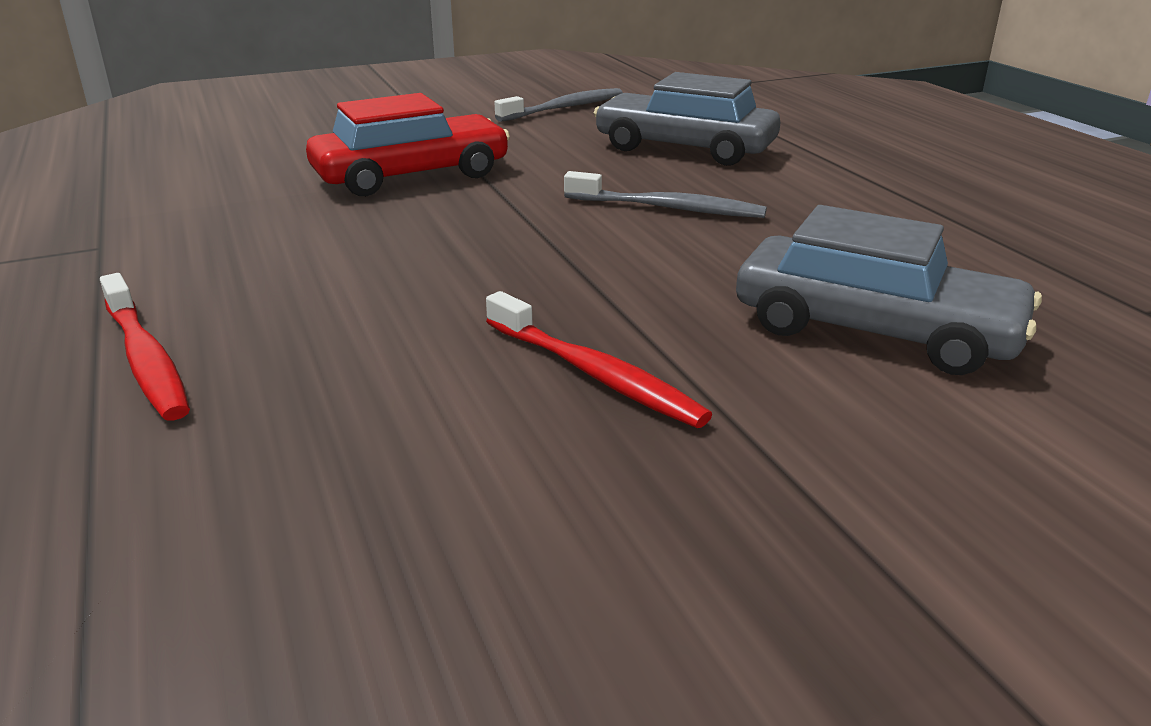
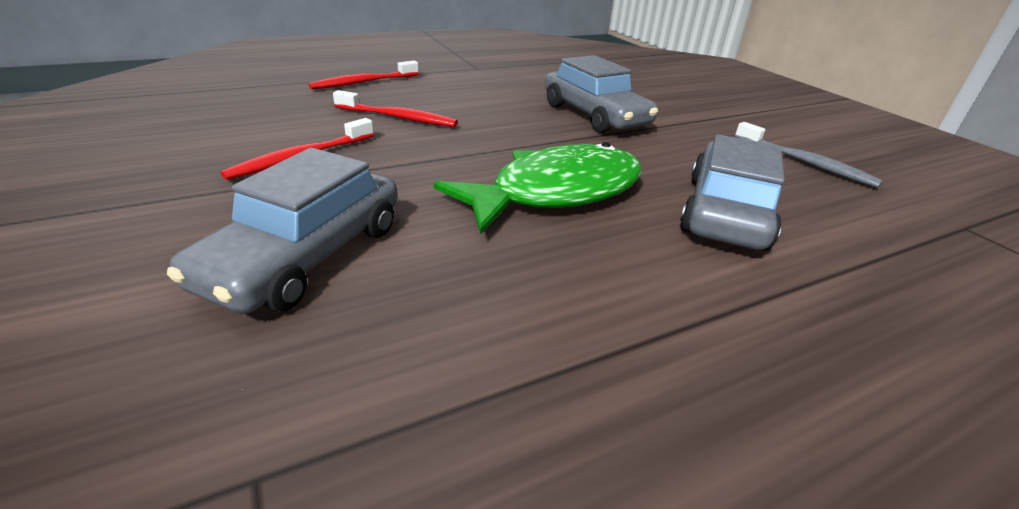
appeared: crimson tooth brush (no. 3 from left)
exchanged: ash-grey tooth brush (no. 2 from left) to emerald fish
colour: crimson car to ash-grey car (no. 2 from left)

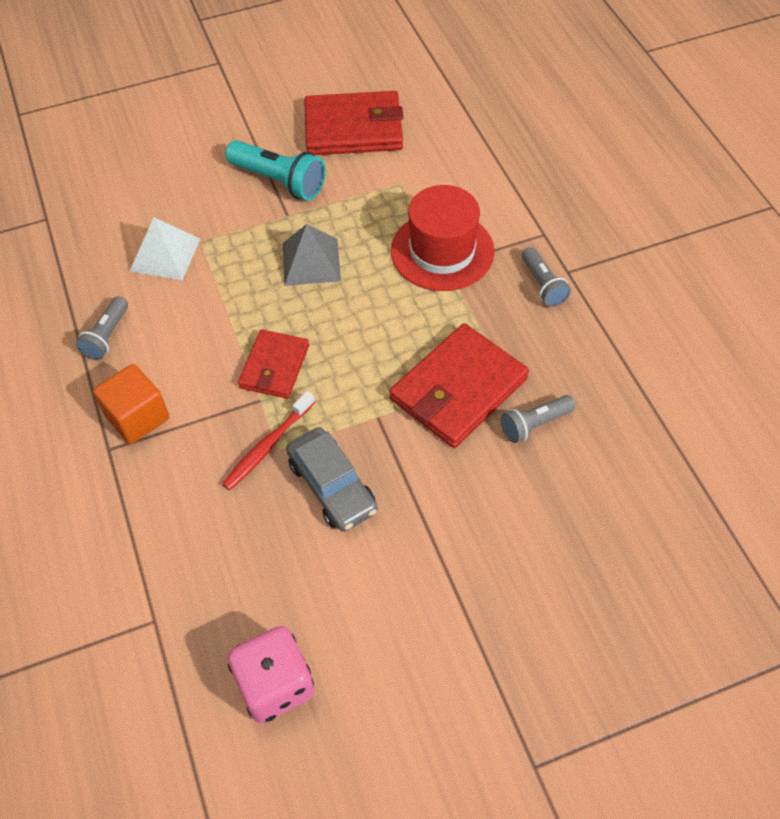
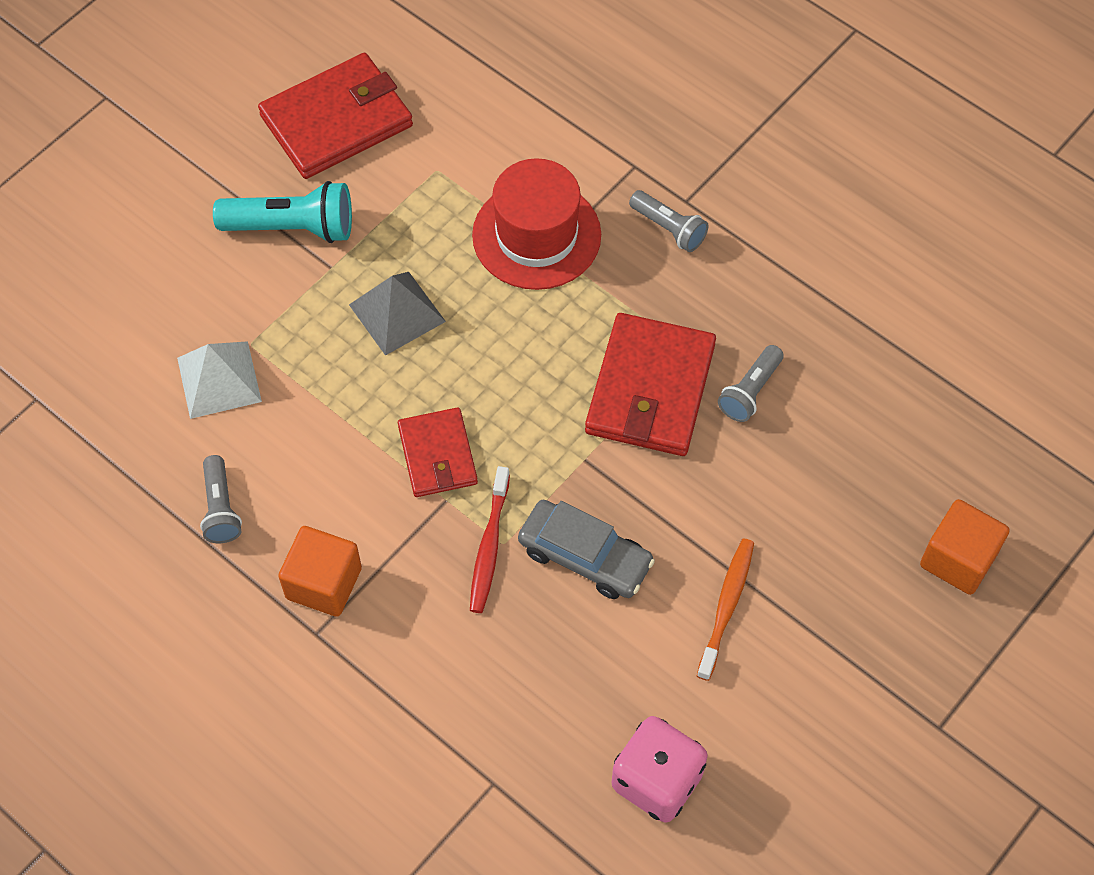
appeared: bright orange tooth brush; bright orange cube (no. 2 from left)

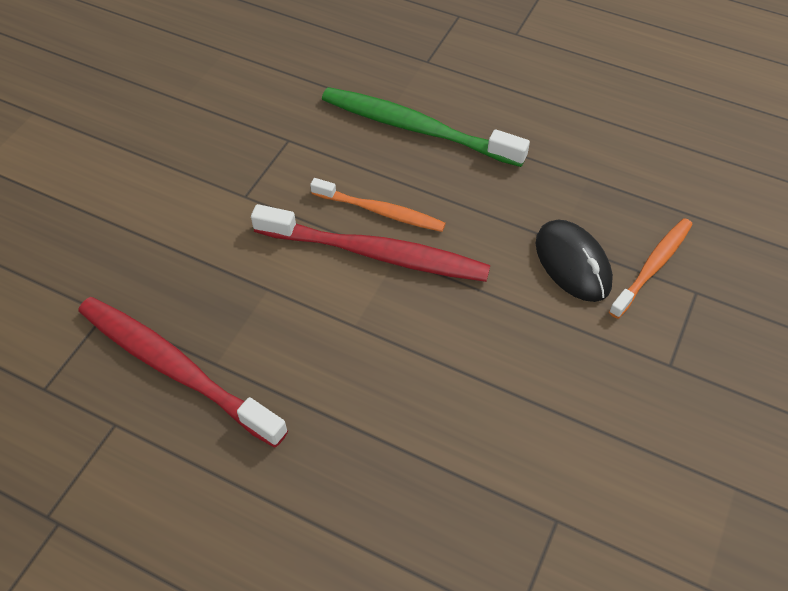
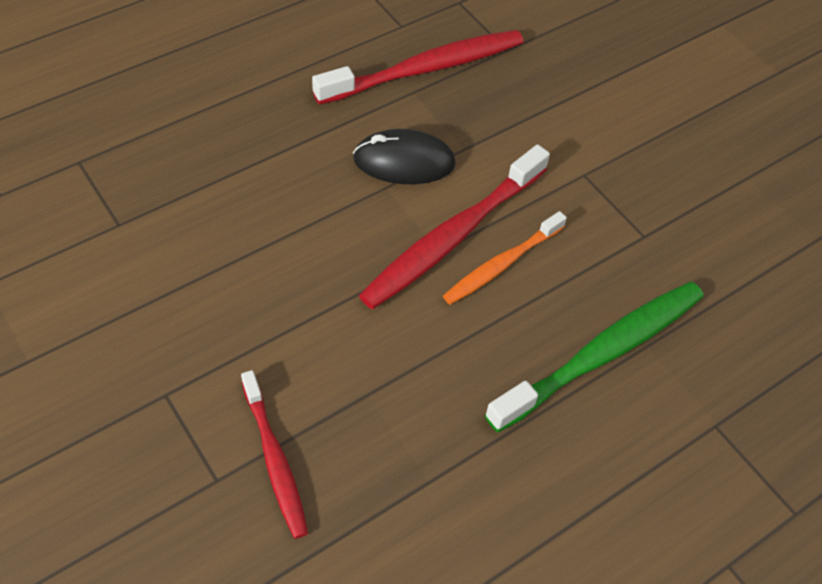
relocated: ebony computer mouse
colour: bright orange tooth brush (no. 2 from left) to crimson tooth brush (no. 1 from left)

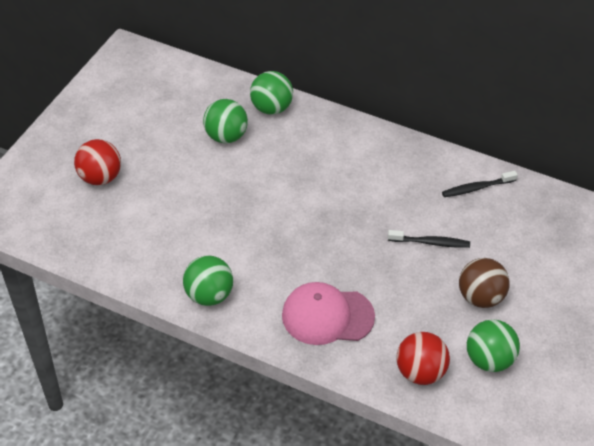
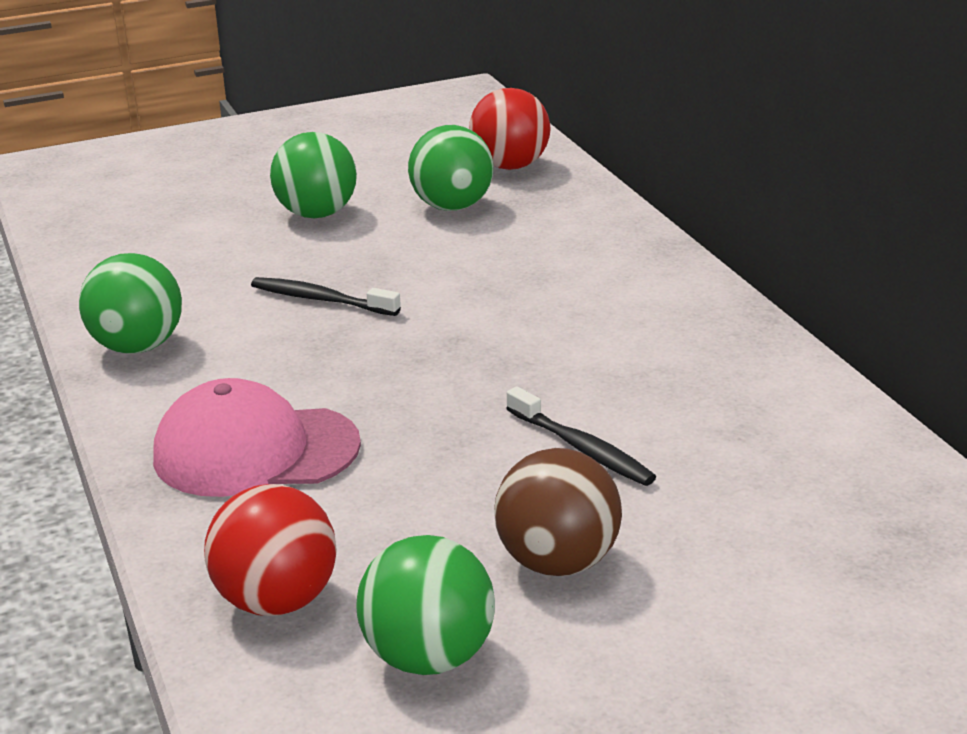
relocated: ebony tooth brush (no. 2 from left in the first image) to ebony tooth brush (no. 1 from left); emerald ball (no. 3 from left in the first image) to emerald ball (no. 2 from left); crimson ball (no. 1 from left in the first image) to crimson ball (no. 2 from left)
spun: rose-pink peaked cap 45 degrees counterclockwise

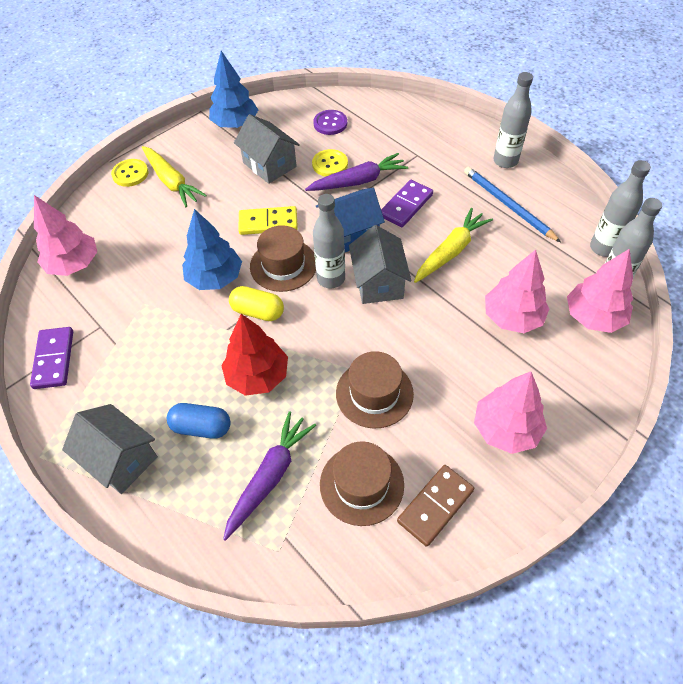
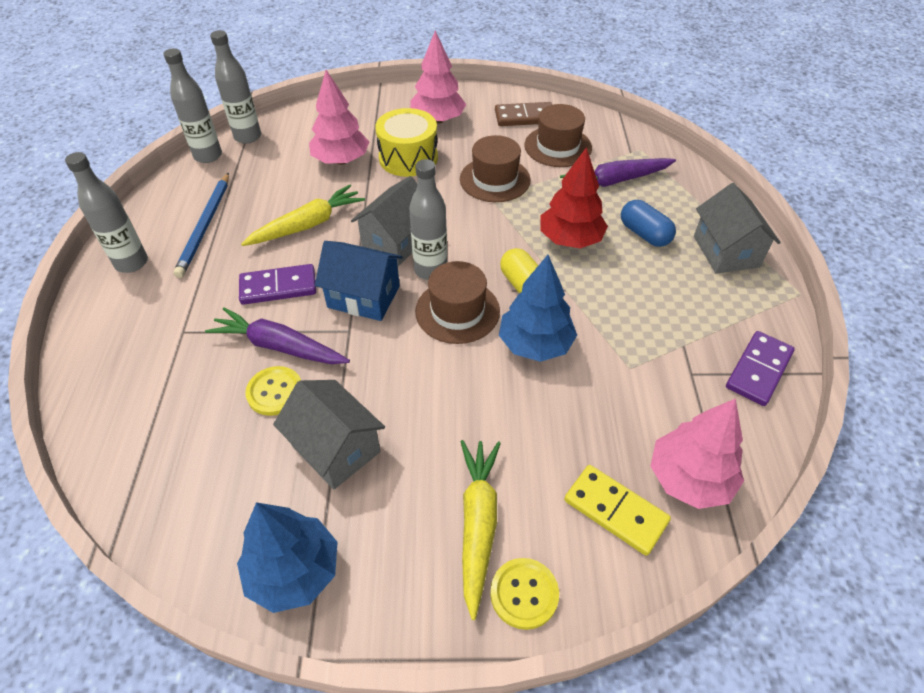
missing: purple button; rose-pink toy tree (no. 4 from left)
appeared: bright yellow toy drum
relocated: bright yellow domino piece
spun: bright yellow root vegetable (no. 2 from left in the first image) 150 degrees clockwise; ash-grey toy house (no. 2 from left in the first image) 45 degrees counterclockwise

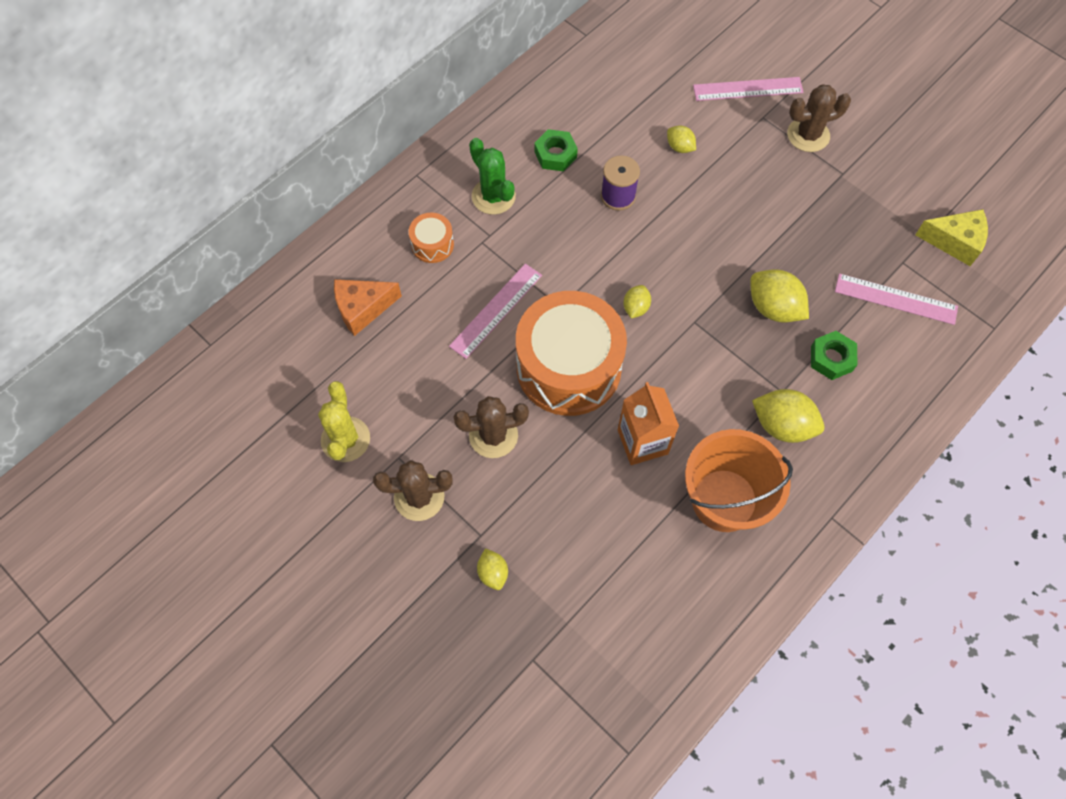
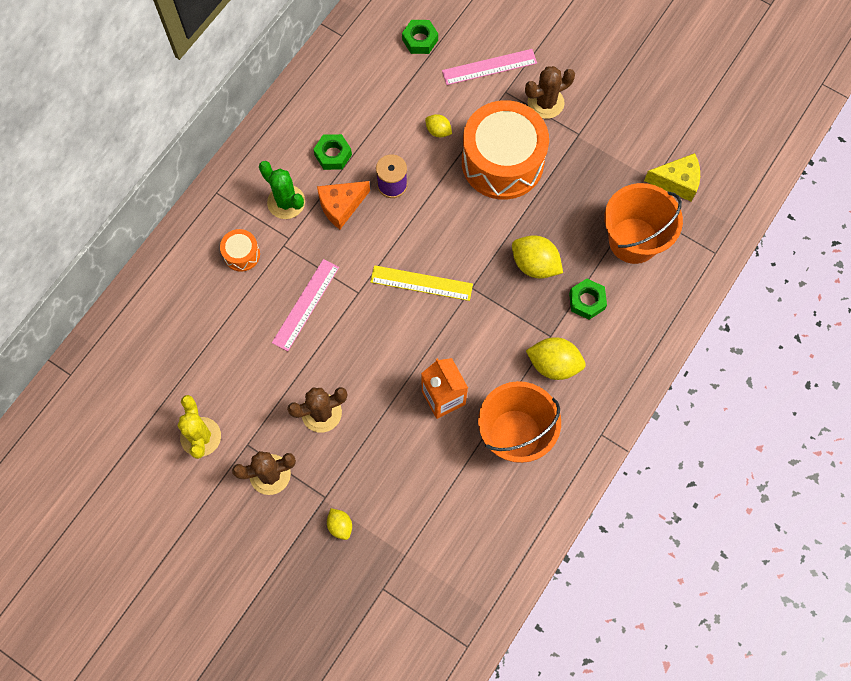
appeared: emerald nut (no. 2 from left)
relocated: bright orange piece of cheese; bright orange toy drum (no. 2 from left)
exchanged: bright yellow lemon (no. 2 from left) to bright yellow ruler; rose-pink ruler (no. 3 from left) to bright orange sand bucket (no. 2 from left)

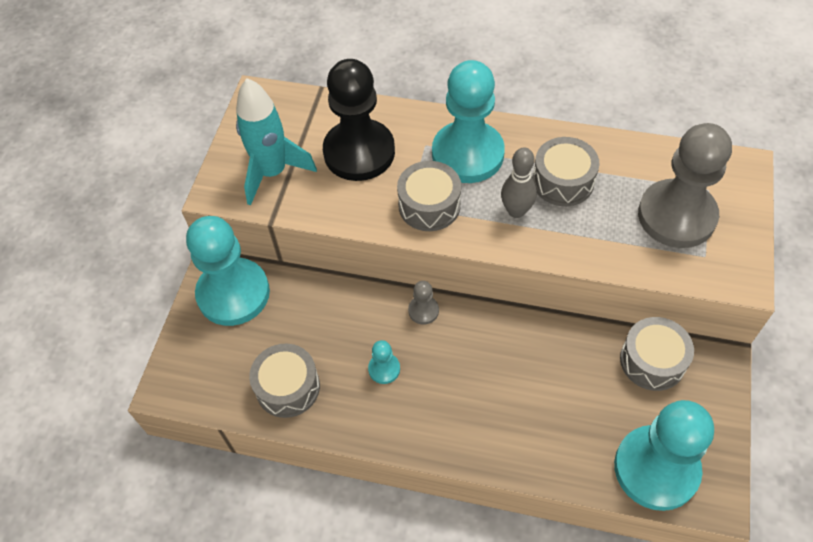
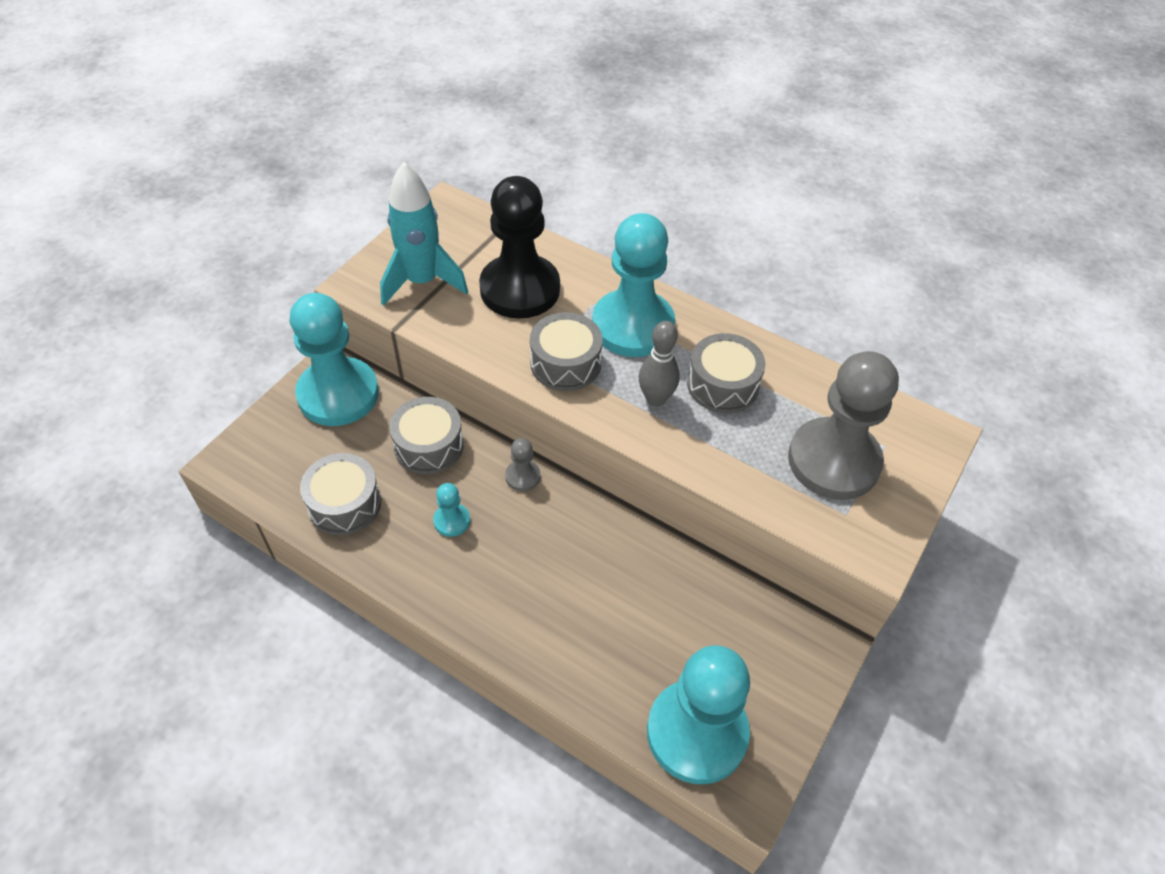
relocated: ash-grey toy drum (no. 4 from left in the first image) to ash-grey toy drum (no. 2 from left)

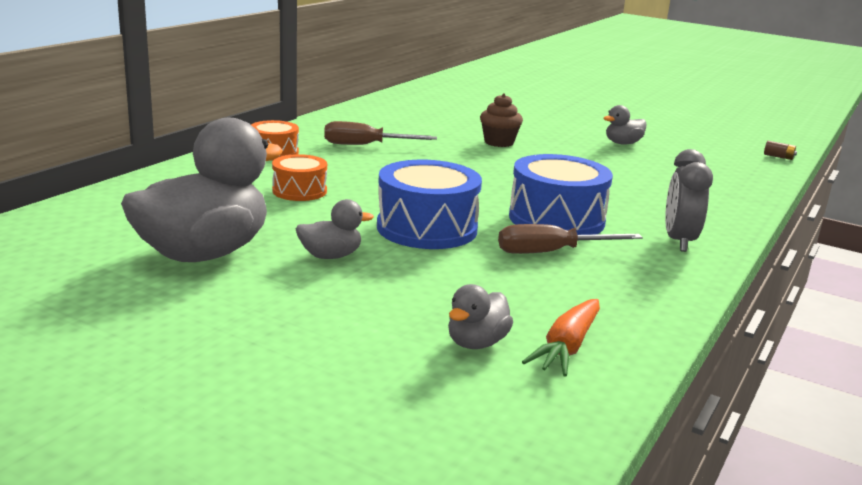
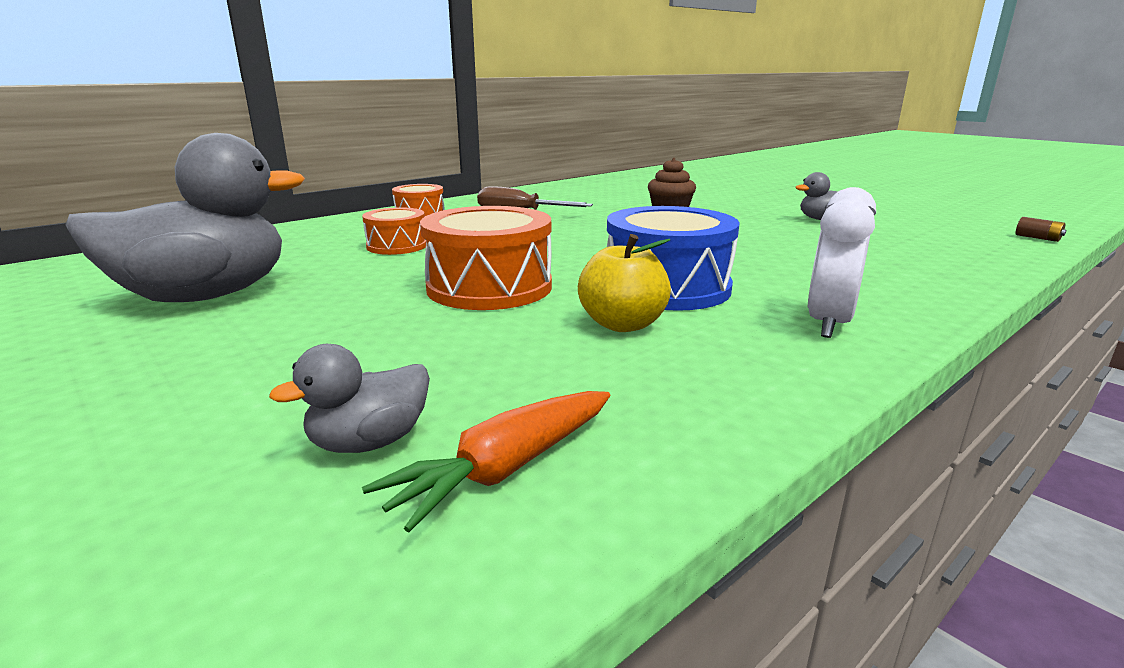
missing: ash-grey toy duck (no. 2 from left)
exchanged: dark brown flat screwdriver (no. 2 from left) to bright yellow apple
colour: blue toy drum (no. 1 from left) to bright orange toy drum (no. 3 from left); ash-grey clock to snow-white clock

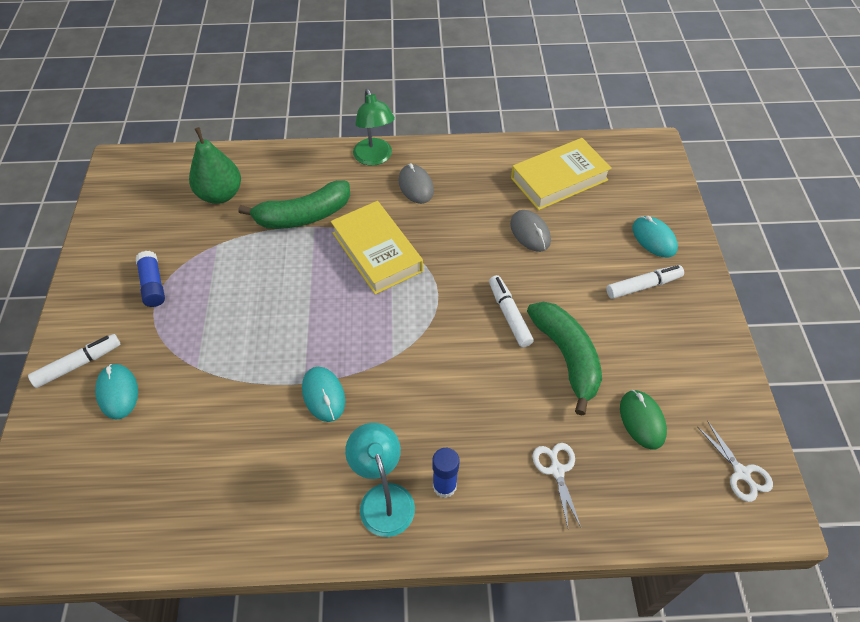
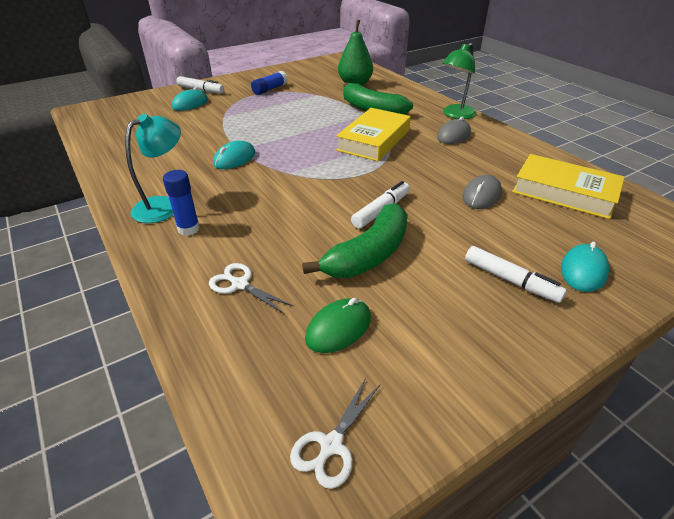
spun: snow-white scissors (no. 1 from left) 105 degrees counterclockwise

